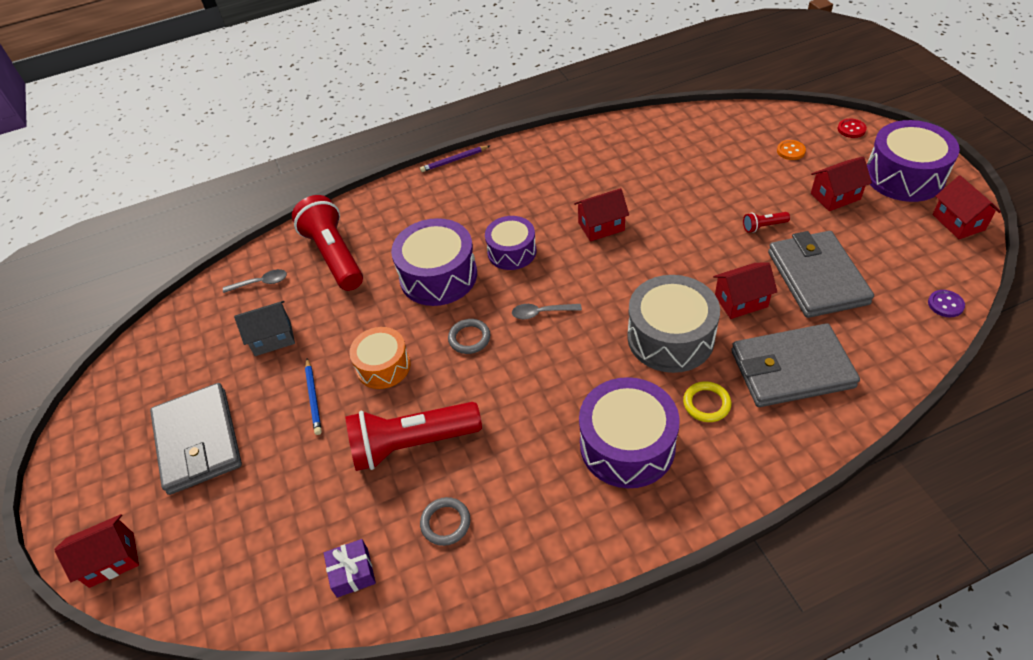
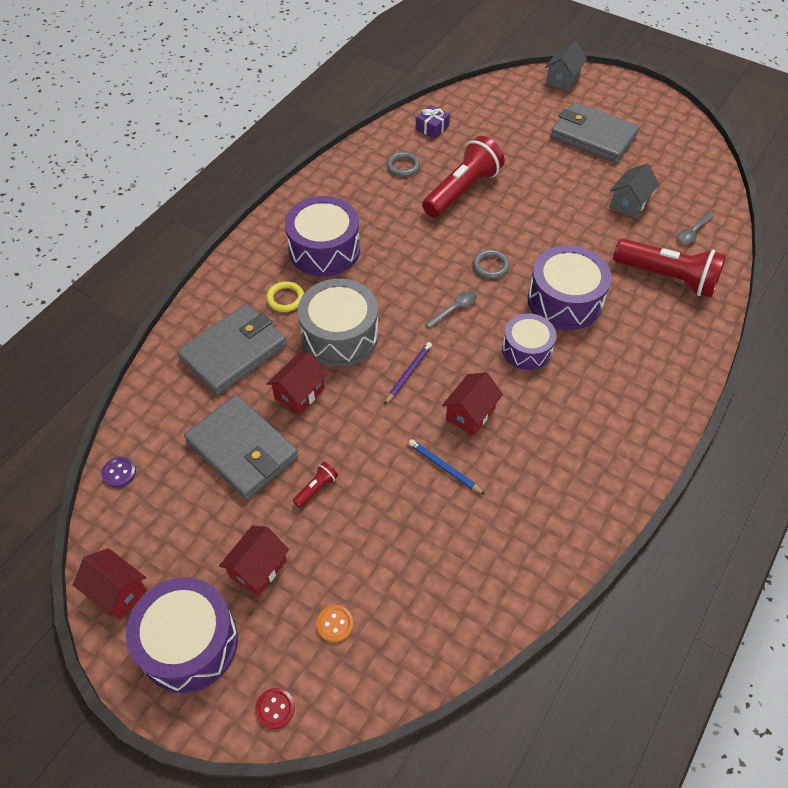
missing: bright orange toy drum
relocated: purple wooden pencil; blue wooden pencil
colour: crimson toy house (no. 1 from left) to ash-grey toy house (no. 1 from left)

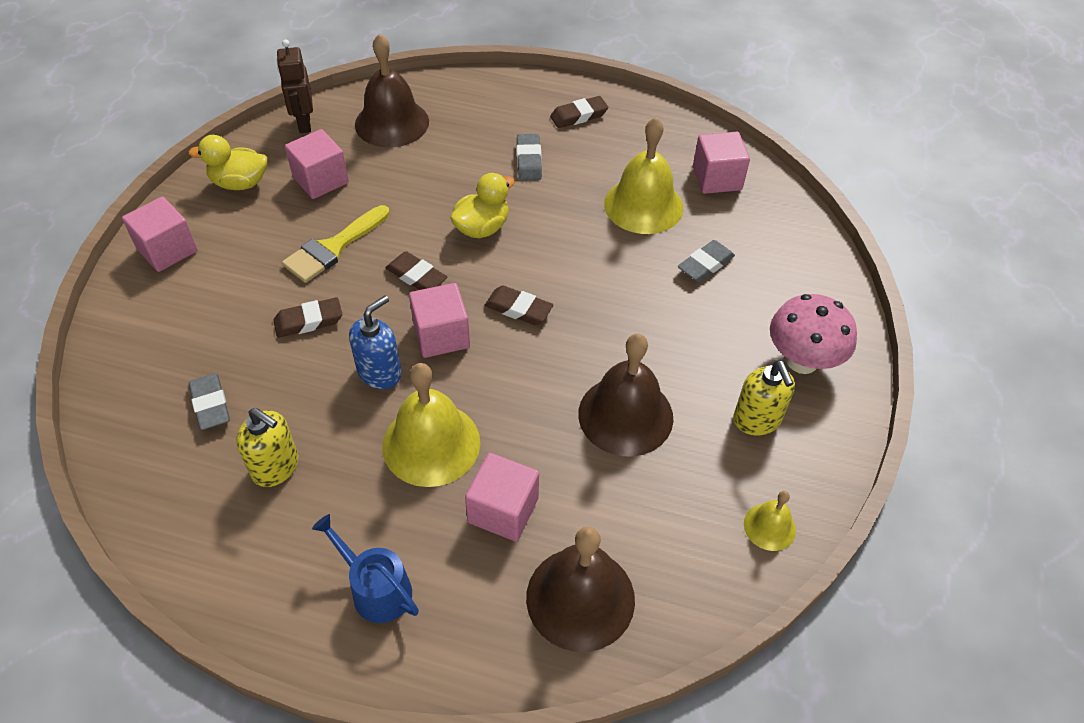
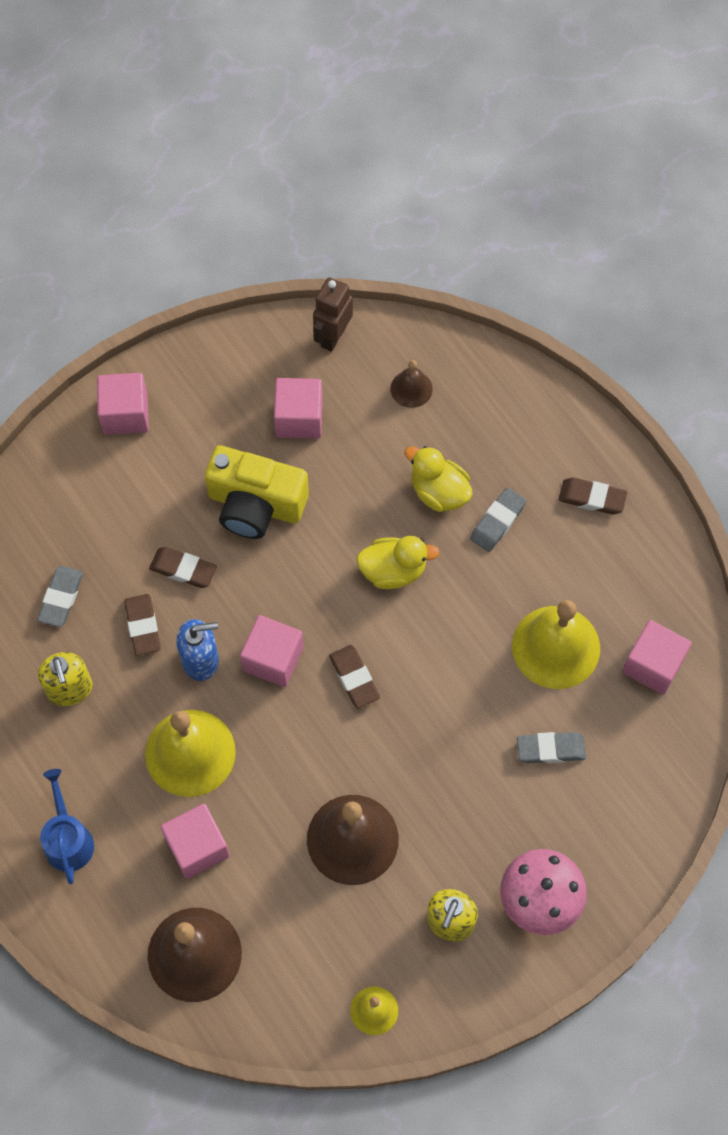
relocated: dark brown gum eraser (no. 2 from left in the first image) to dark brown gum eraser (no. 1 from left); bright yellow toy duck (no. 1 from left in the first image) to bright yellow toy duck (no. 2 from left)
exchanged: bright yellow brush to bright yellow photo camera
size: dark brown bell (no. 1 from left in the first image) x0.50

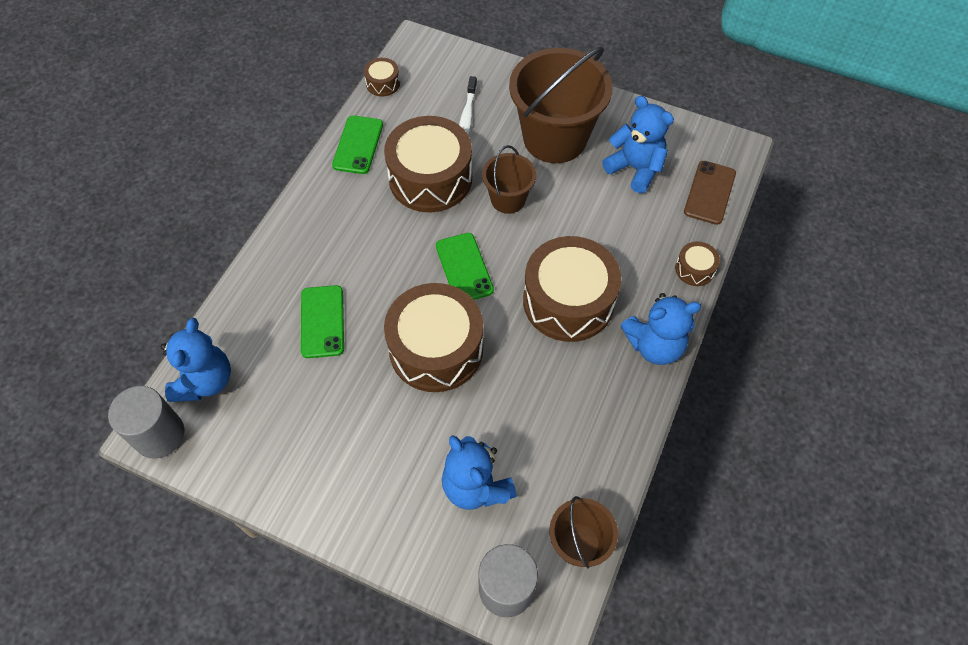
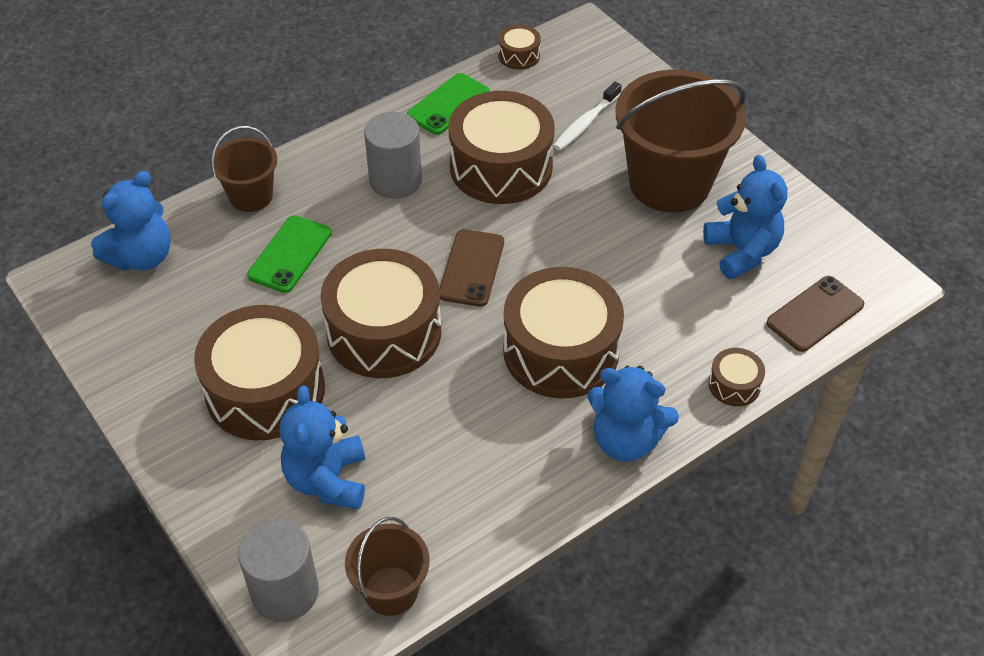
appeared: dark brown toy drum (no. 1 from left)
relocated: dark brown sand bucket (no. 1 from left); ash-grey cylinder (no. 1 from left in the first image) to ash-grey cylinder (no. 2 from left)
colour: emerald phone (no. 3 from left) to dark brown phone (no. 1 from left)

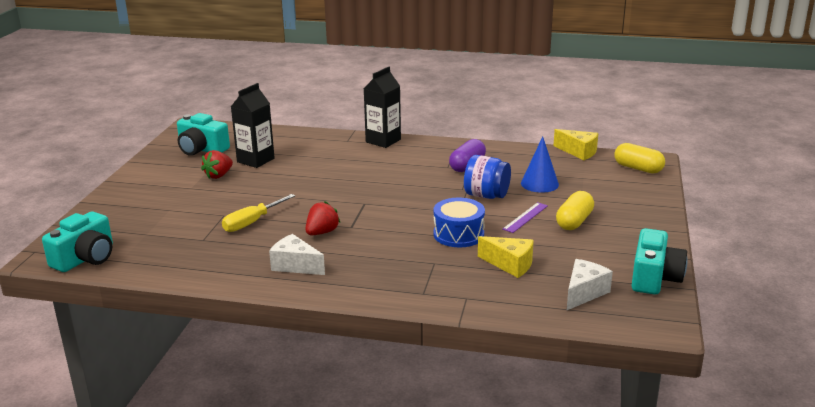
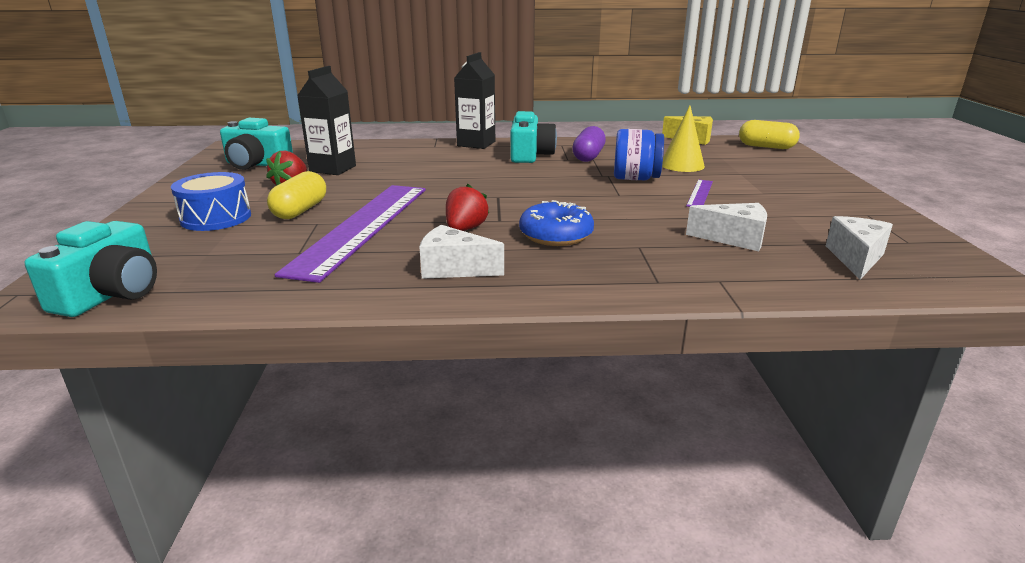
appeared: blue donut
relocated: blue toy drum; bright yellow capsule (no. 1 from left); turquoise photo camera (no. 3 from left)
exchanged: bright yellow flat screwdriver to purple ruler (no. 1 from left)
colour: blue cone shape to bright yellow cone shape; bright yellow piece of cheese (no. 1 from left) to snow-white piece of cheese (no. 2 from left)

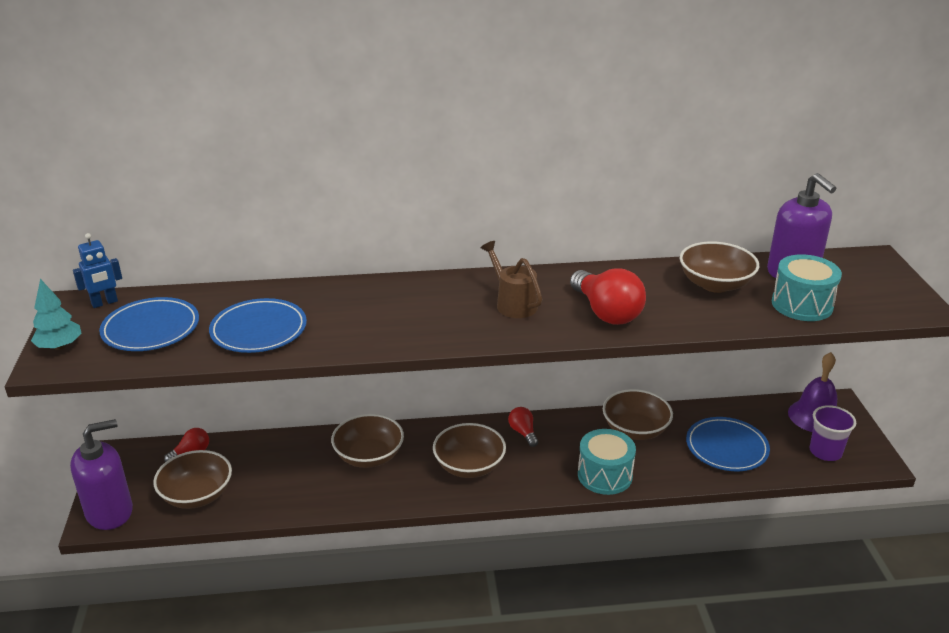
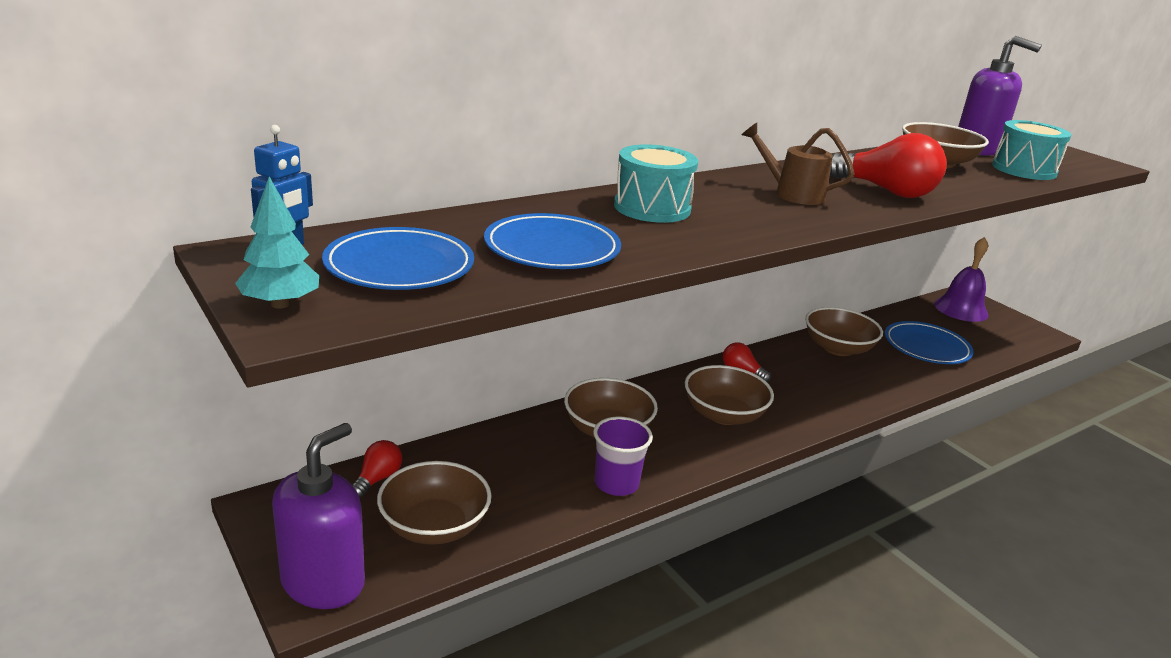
relocated: purple cup; turquoise toy drum (no. 1 from left)

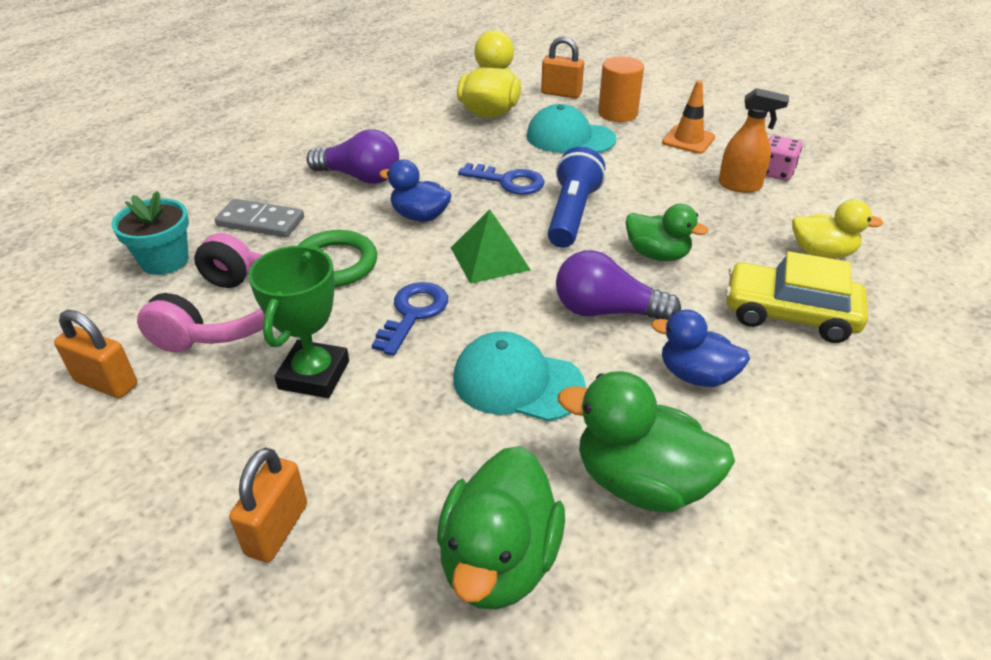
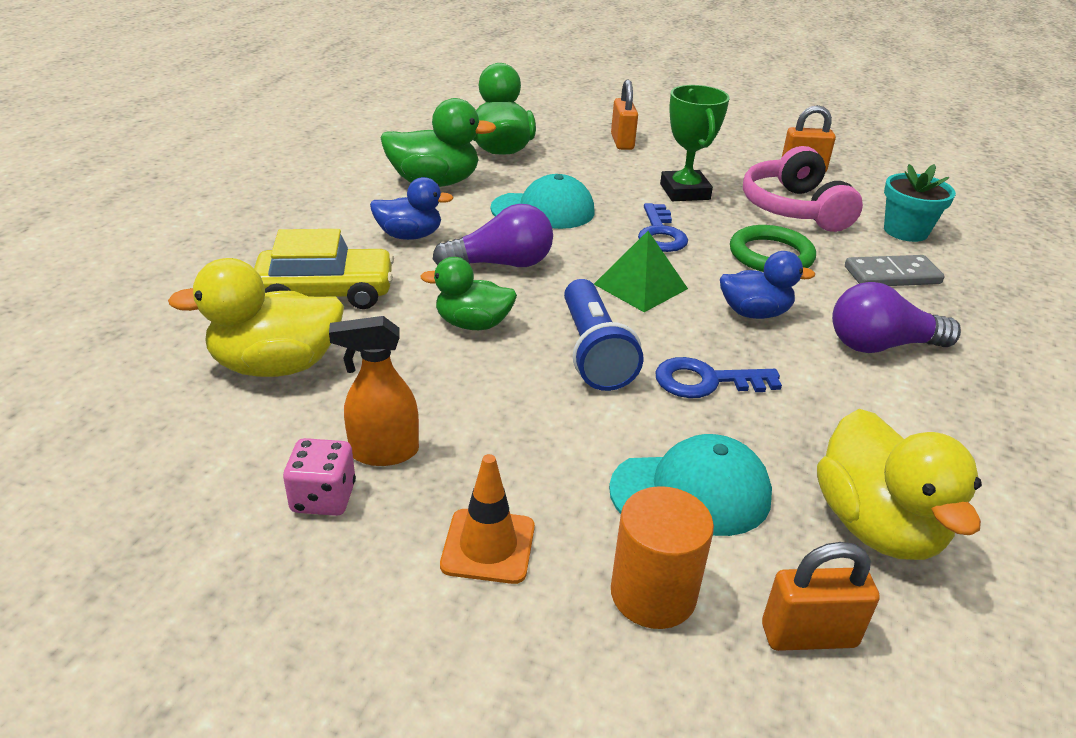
size: bright yellow toy duck (no. 2 from left in the first image) x1.53

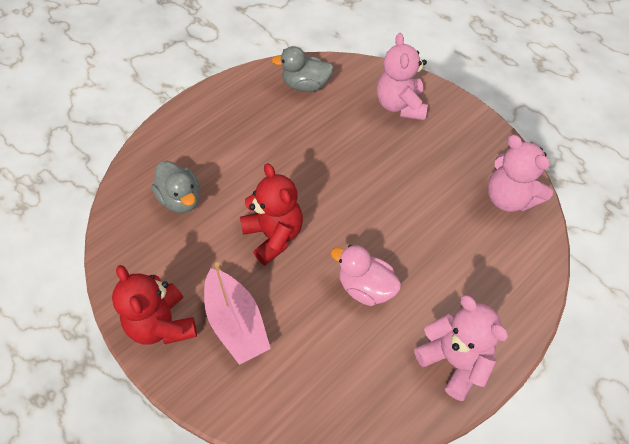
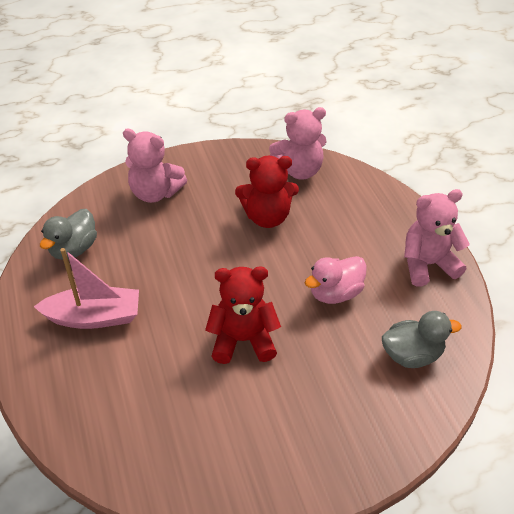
relocated: rose-pink boat; crimson teddy (no. 1 from left in the first image) to crimson teddy (no. 2 from left); ash-grey toy duck (no. 1 from left in the first image) to ash-grey toy duck (no. 2 from left)

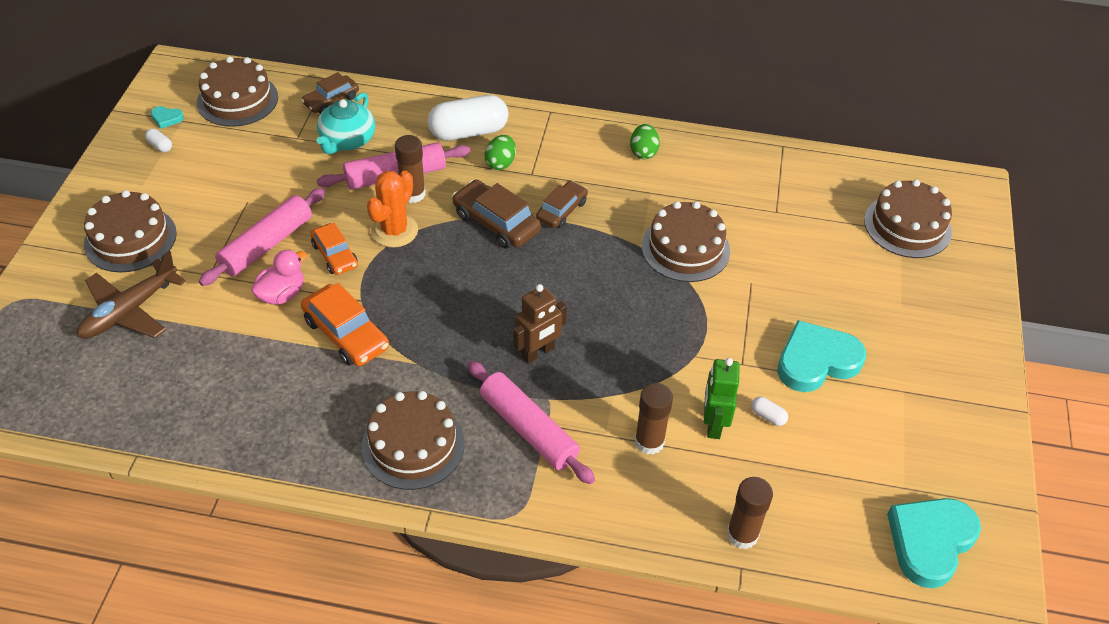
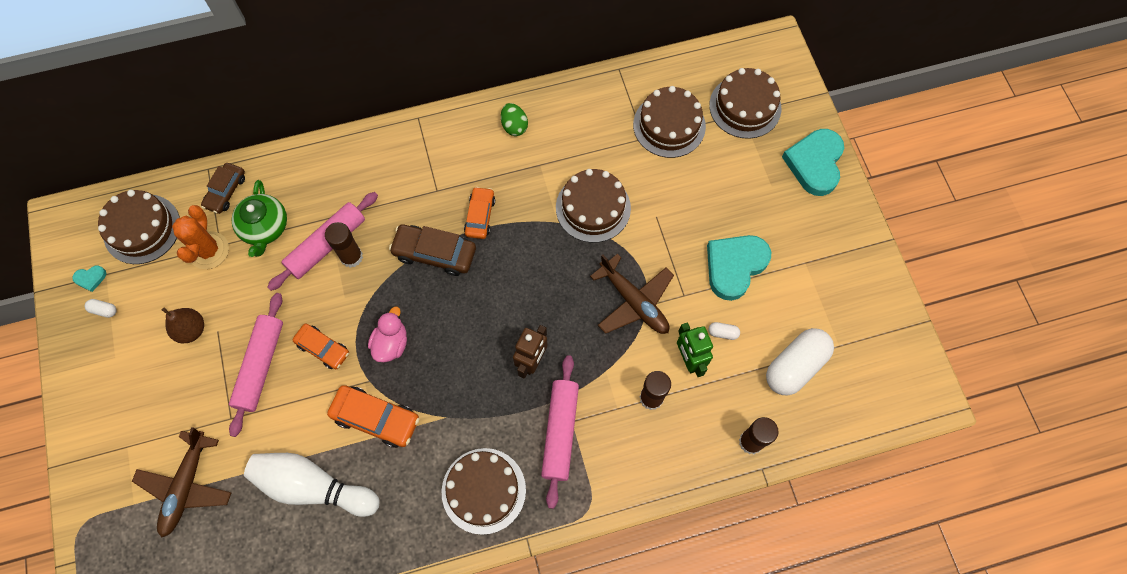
missing: emerald egg shape (no. 1 from left)
appeared: dark brown toy pear; snow-white tenpin; dark brown aeroplane (no. 2 from left)
relocated: bright orange prickly plant; rose-pink toy duck; dark brown layer cake (no. 1 from left in the first image) to dark brown layer cake (no. 4 from left); snow-white capsule (no. 2 from left in the first image) to snow-white capsule (no. 3 from left); turquoise heart shape (no. 3 from left)
colour: turquoise tea pot to emerald tea pot; dark brown car (no. 3 from left) to bright orange car (no. 3 from left)
spun: rose-pink rolling pin (no. 3 from left) 75 degrees clockwise

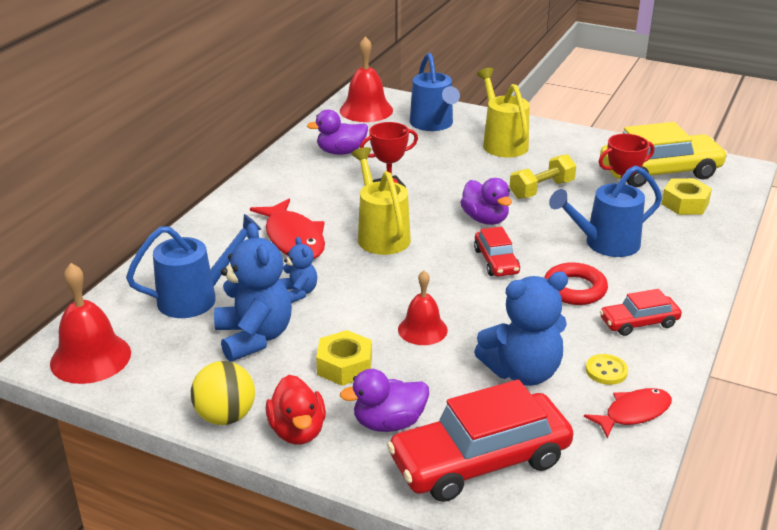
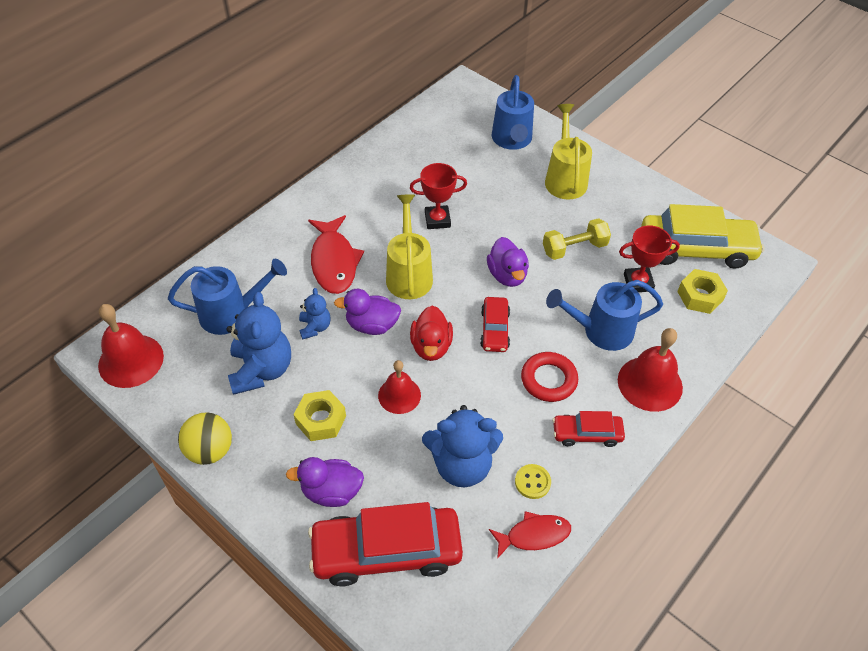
relocated: purple toy duck (no. 1 from left in the first image) to purple toy duck (no. 2 from left); crimson toy duck; crimson bell (no. 2 from left in the first image) to crimson bell (no. 3 from left)

